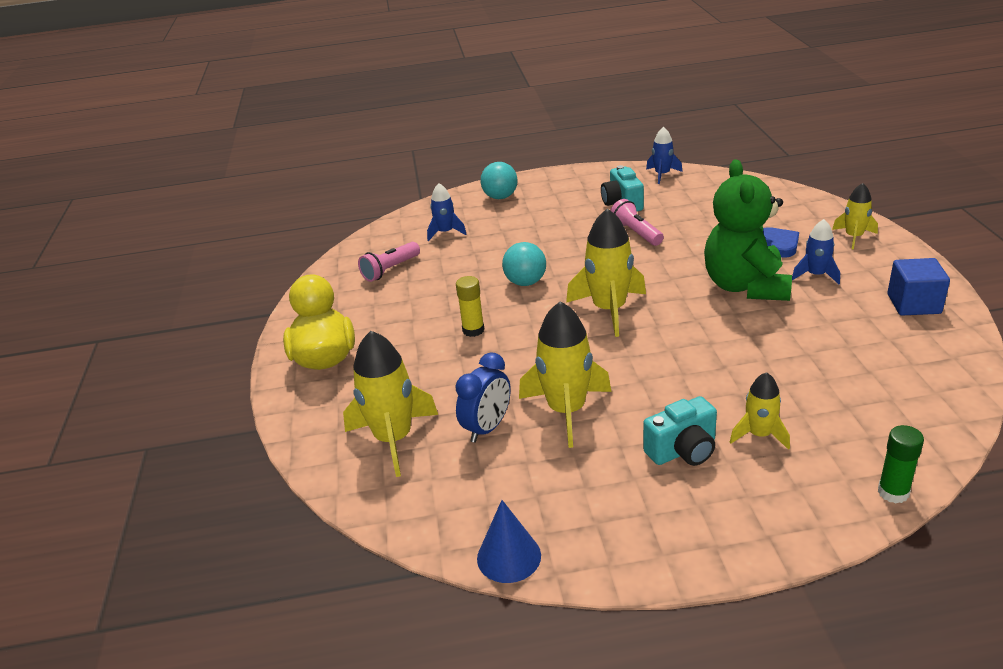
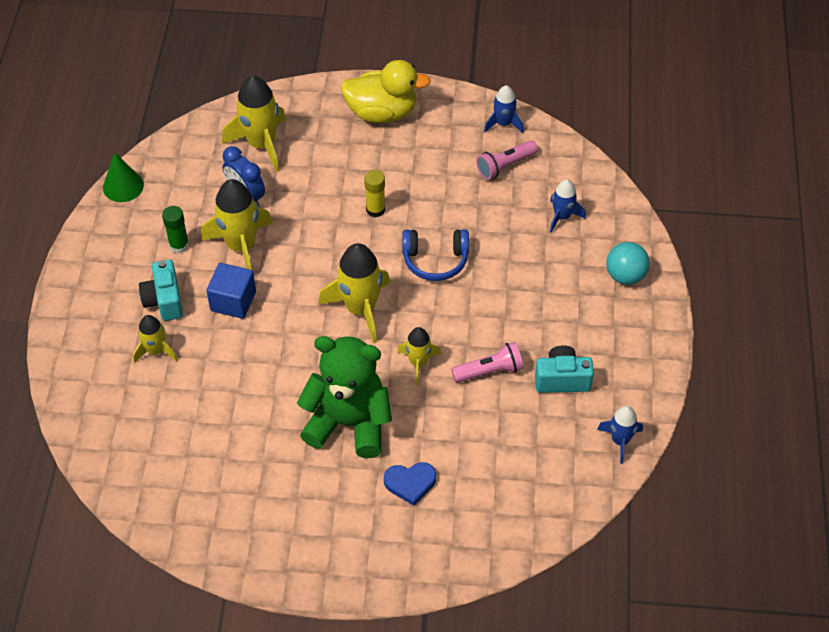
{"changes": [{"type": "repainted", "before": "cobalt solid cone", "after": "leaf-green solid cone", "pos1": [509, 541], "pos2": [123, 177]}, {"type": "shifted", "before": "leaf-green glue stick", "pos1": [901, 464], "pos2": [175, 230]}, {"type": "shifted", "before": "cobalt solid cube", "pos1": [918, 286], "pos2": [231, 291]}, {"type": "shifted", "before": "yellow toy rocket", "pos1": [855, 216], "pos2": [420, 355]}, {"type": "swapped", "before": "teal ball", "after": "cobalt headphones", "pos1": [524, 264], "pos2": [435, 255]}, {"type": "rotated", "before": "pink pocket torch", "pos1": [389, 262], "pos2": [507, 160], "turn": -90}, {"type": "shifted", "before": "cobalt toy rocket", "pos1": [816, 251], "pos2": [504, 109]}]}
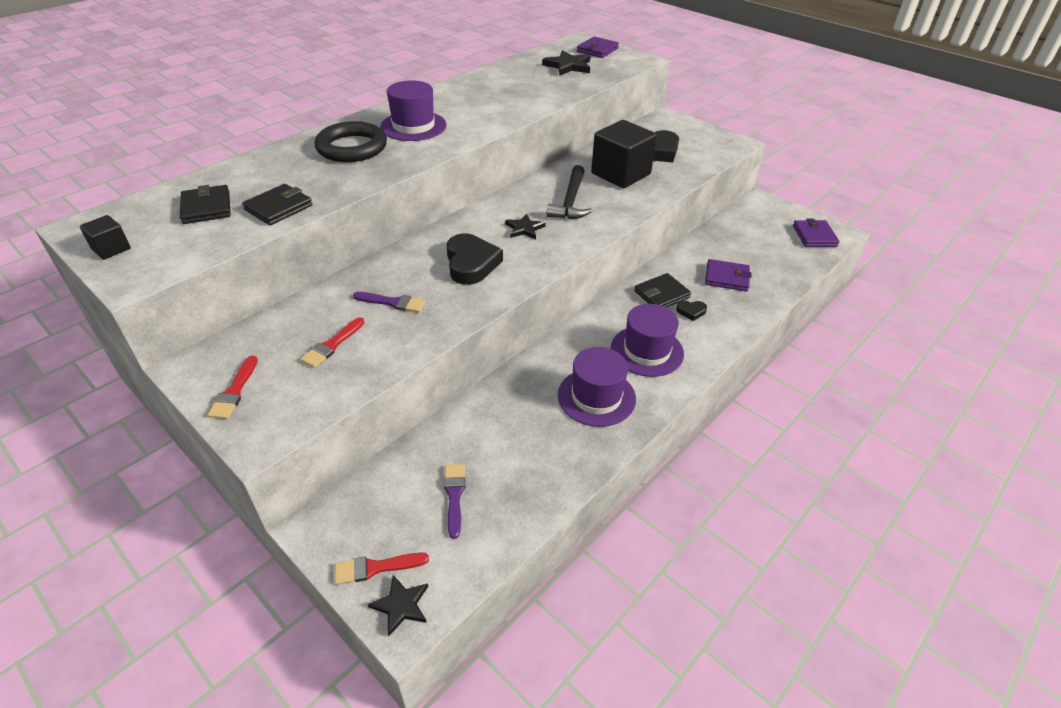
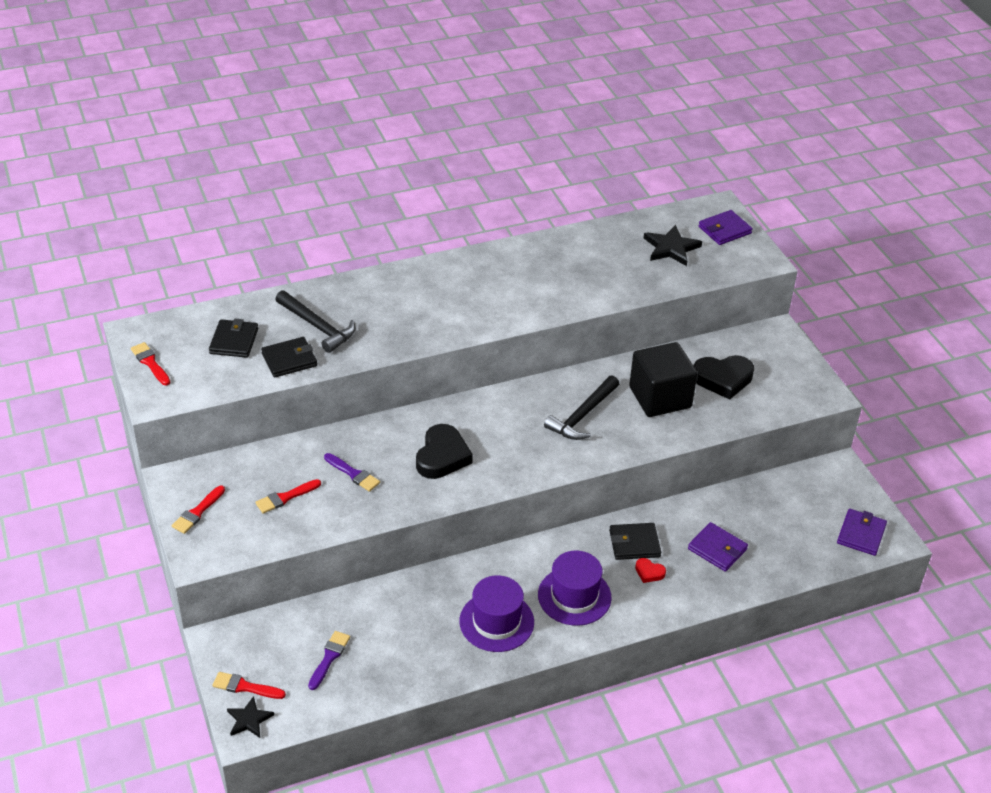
{"changes": [{"type": "swapped", "before": "jet-black solid cube", "after": "scarlet paint brush", "pos1": [105, 237], "pos2": [150, 363]}, {"type": "new", "after": "jet-black hammer", "pos2": [315, 321]}, {"type": "repainted", "before": "jet-black heart shape", "after": "scarlet heart shape", "pos1": [691, 310], "pos2": [650, 570]}, {"type": "gone", "before": "jet-black torus", "pos1": [351, 141]}, {"type": "gone", "before": "violet top hat", "pos1": [413, 110]}, {"type": "gone", "before": "jet-black star", "pos1": [525, 226]}]}
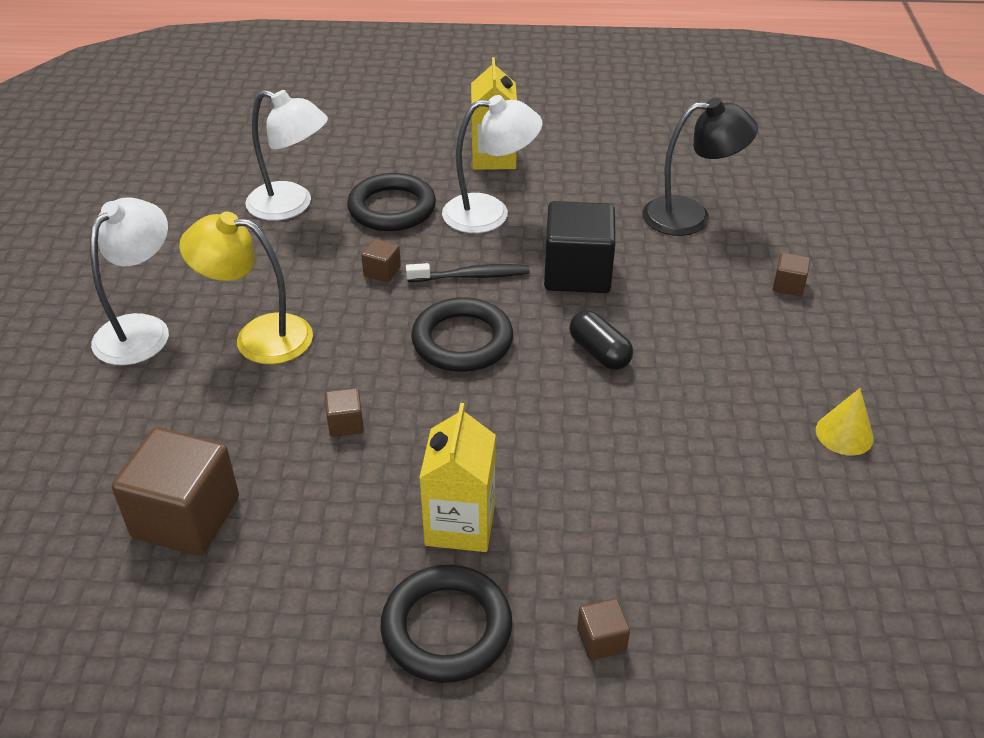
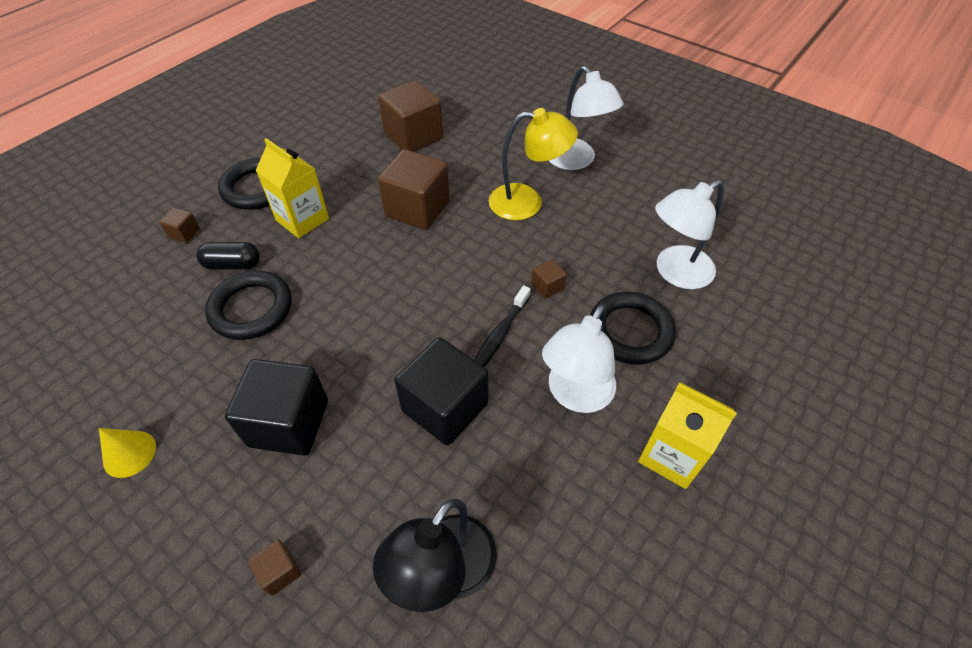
{"changes": [{"type": "shifted", "before": "jet-black pill shape", "pos1": [601, 340], "pos2": [228, 256]}, {"type": "shifted", "before": "jet-black torus", "pos1": [462, 334], "pos2": [248, 305]}, {"type": "new", "after": "jet-black solid cube", "pos2": [276, 407]}, {"type": "scaled", "before": "russet solid cube", "pos1": [344, 412], "pos2": [414, 189], "scale": 2.26}, {"type": "rotated", "before": "yellow desk lamp", "pos1": [246, 288], "pos2": [533, 164], "turn": 45}]}
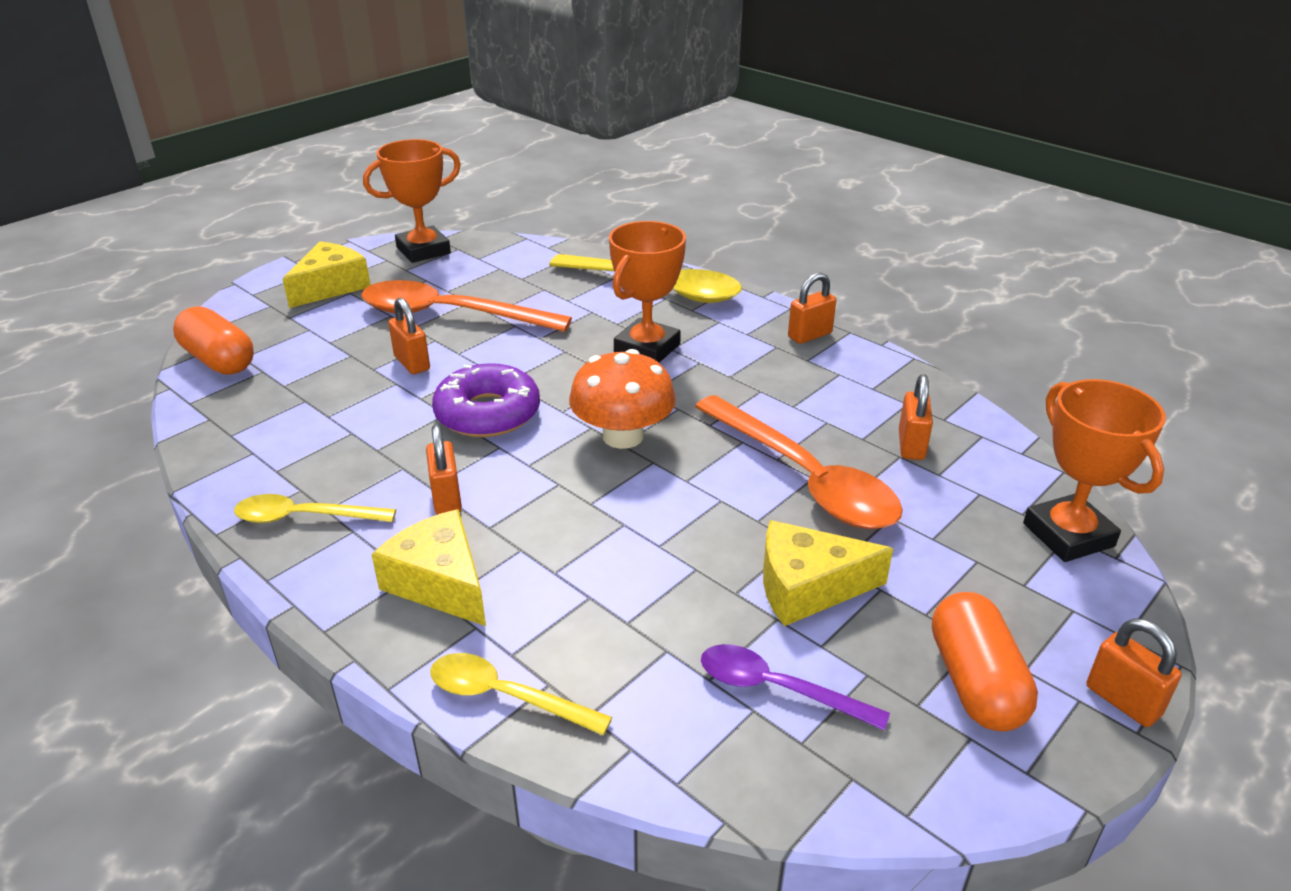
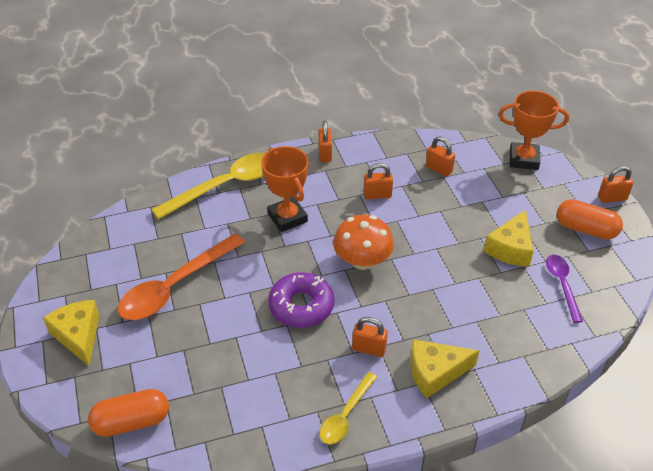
{"changes": [{"type": "shifted", "before": "bright orange small lock", "pos1": [409, 336], "pos2": [378, 181]}, {"type": "rotated", "before": "violet teaspoon", "pos1": [795, 687], "pos2": [564, 289], "turn": 120}, {"type": "gone", "before": "bright orange trophy", "pos1": [412, 201]}, {"type": "gone", "before": "yellow teaspoon", "pos1": [521, 694]}, {"type": "gone", "before": "bright orange teaspoon", "pos1": [799, 462]}]}
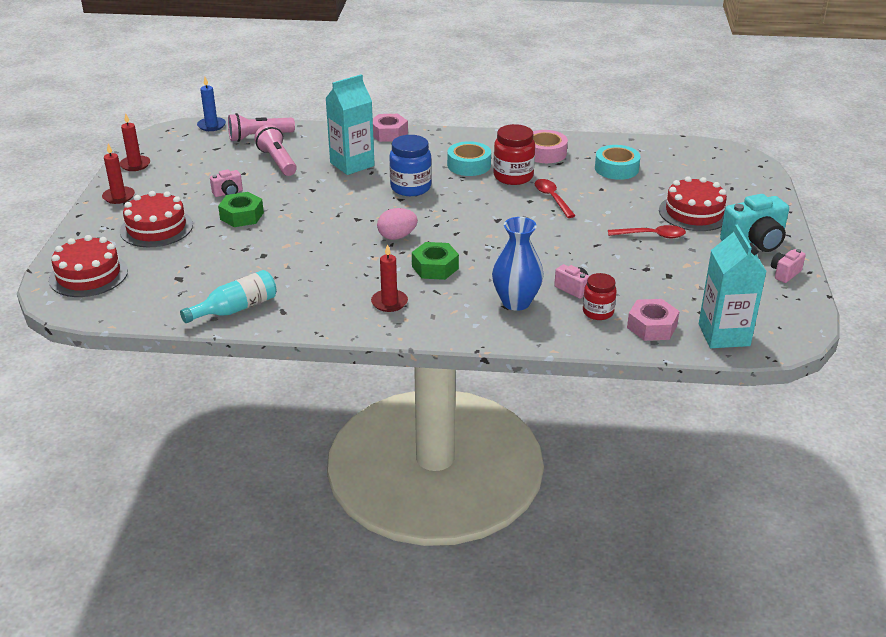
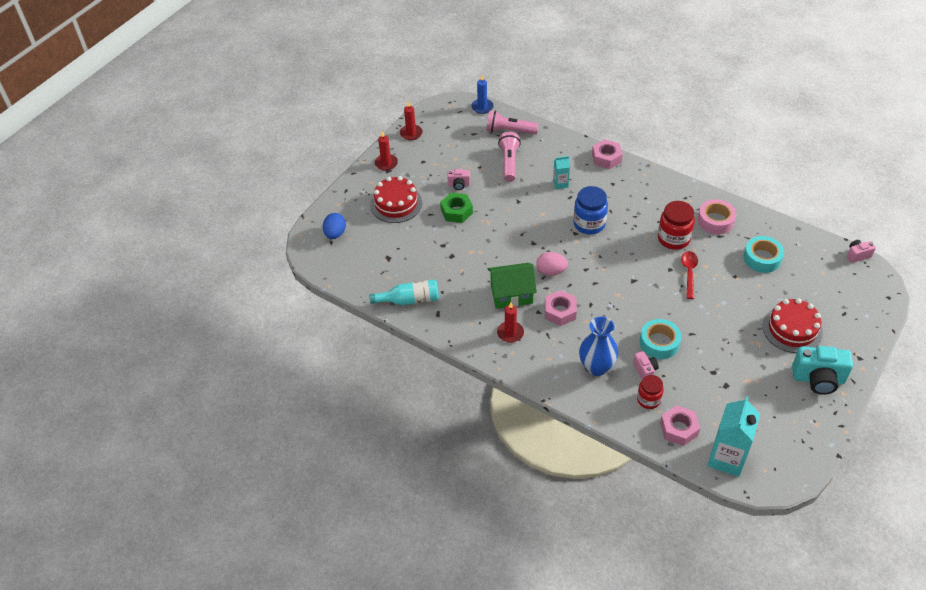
{"changes": [{"type": "swapped", "before": "scarlet gateau", "after": "cobalt egg shape", "pos1": [88, 266], "pos2": [334, 226]}, {"type": "new", "after": "leaf-green cottage", "pos2": [512, 286]}, {"type": "repainted", "before": "leaf-green hex nut", "after": "pink hex nut", "pos1": [435, 261], "pos2": [561, 308]}, {"type": "scaled", "before": "teal juice carton", "pos1": [350, 124], "pos2": [561, 172], "scale": 0.51}, {"type": "shifted", "before": "teal sticky tape", "pos1": [469, 158], "pos2": [660, 339]}, {"type": "shifted", "before": "pink camera", "pos1": [788, 266], "pos2": [861, 251]}, {"type": "gone", "before": "scarlet teaspoon", "pos1": [647, 232]}]}
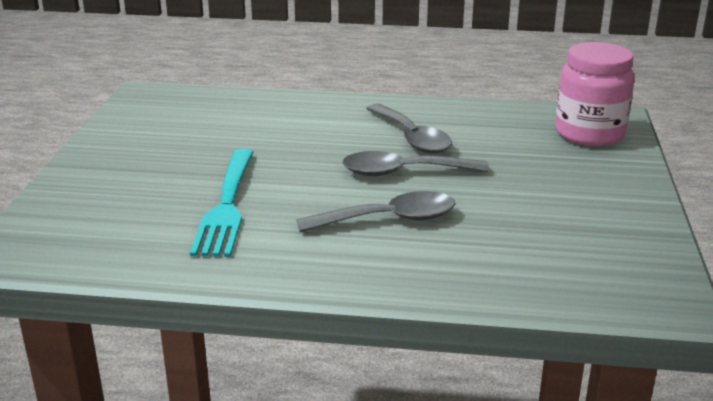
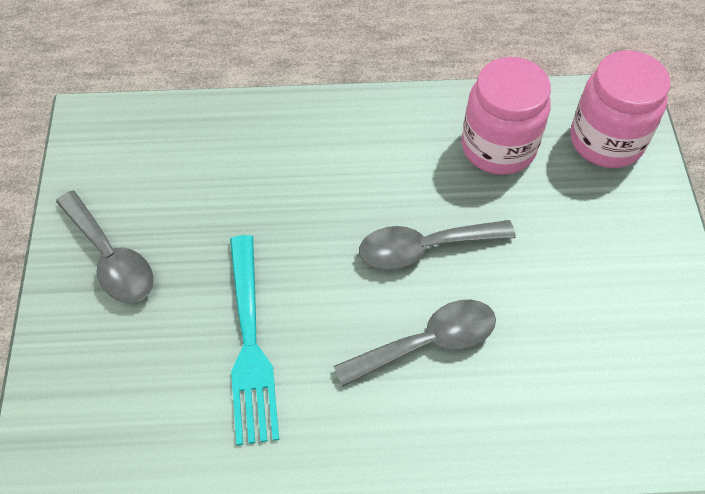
{"changes": [{"type": "shifted", "before": "grey teaspoon", "pos1": [409, 128], "pos2": [105, 246]}, {"type": "new", "after": "pink jar", "pos2": [506, 116]}]}
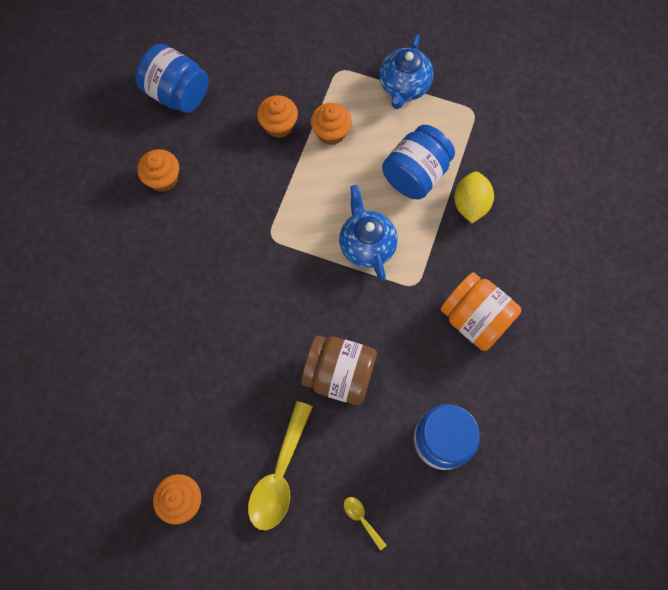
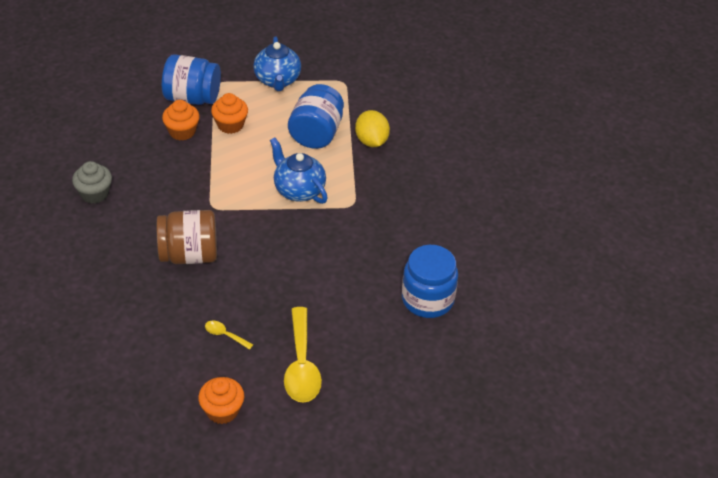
{"changes": [{"type": "repainted", "before": "bright orange cupcake", "after": "grey cupcake", "pos1": [158, 170], "pos2": [92, 182]}, {"type": "shifted", "before": "russet jar", "pos1": [339, 370], "pos2": [187, 237]}, {"type": "shifted", "before": "cobalt jar", "pos1": [172, 78], "pos2": [191, 79]}, {"type": "shifted", "before": "yellow teaspoon", "pos1": [365, 524], "pos2": [229, 335]}, {"type": "gone", "before": "bright orange jar", "pos1": [481, 311]}]}
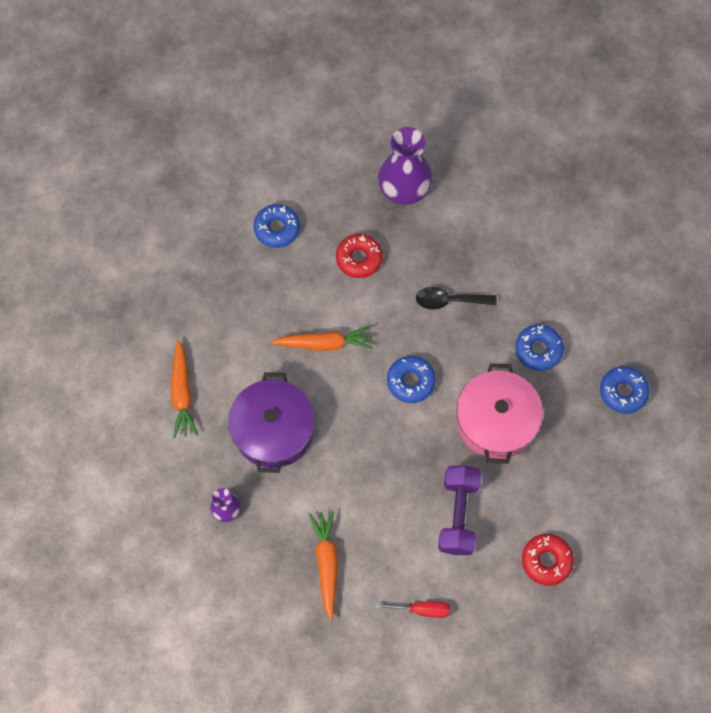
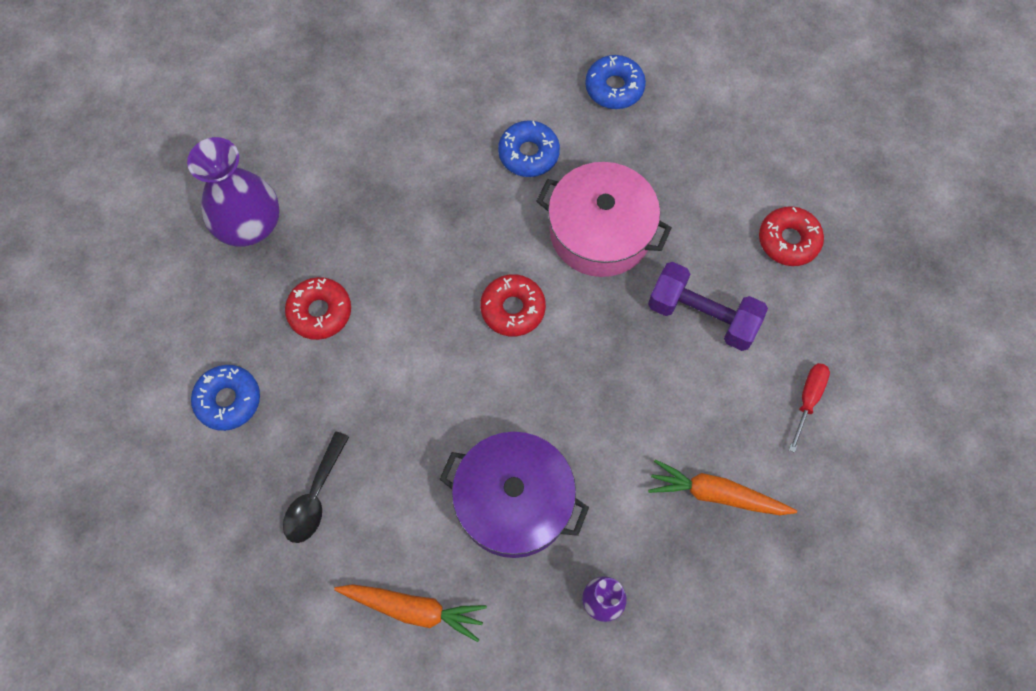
{"changes": [{"type": "shifted", "before": "jet-black teaspoon", "pos1": [456, 298], "pos2": [316, 487]}, {"type": "repainted", "before": "cobalt donut", "after": "scarlet donut", "pos1": [411, 379], "pos2": [513, 305]}, {"type": "gone", "before": "bright orange root vegetable", "pos1": [321, 339]}]}
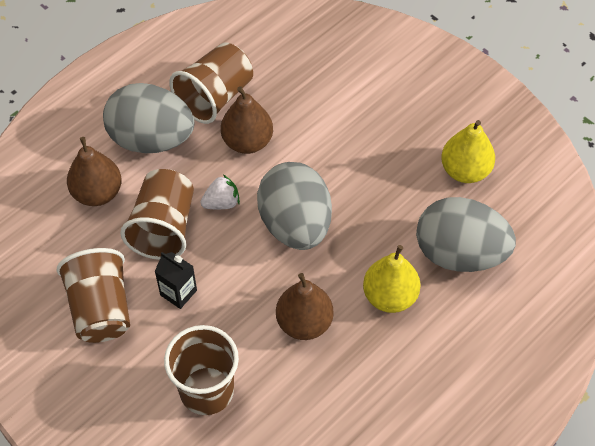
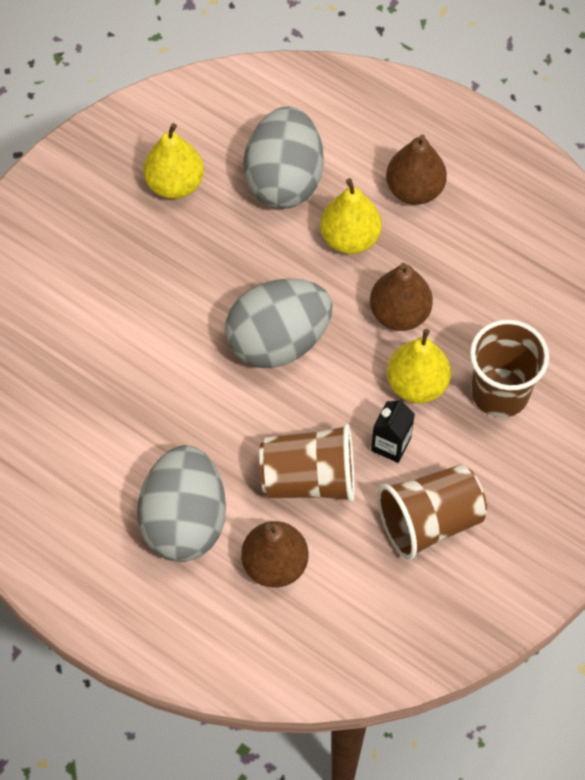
{"changes": [{"type": "shifted", "before": "russet pear fruit", "pos1": [247, 120], "pos2": [416, 169]}, {"type": "new", "after": "yellow pear fruit", "pos2": [419, 366]}, {"type": "gone", "before": "russet beaker", "pos1": [211, 83]}, {"type": "gone", "before": "snow-white toy strawberry", "pos1": [220, 192]}]}
